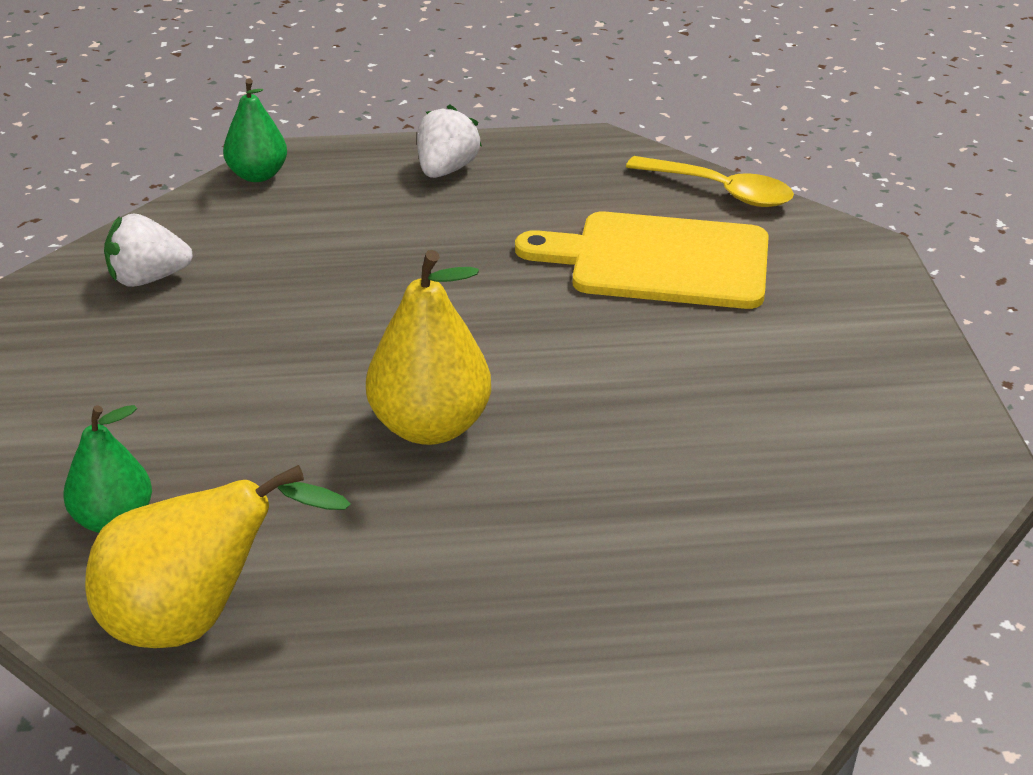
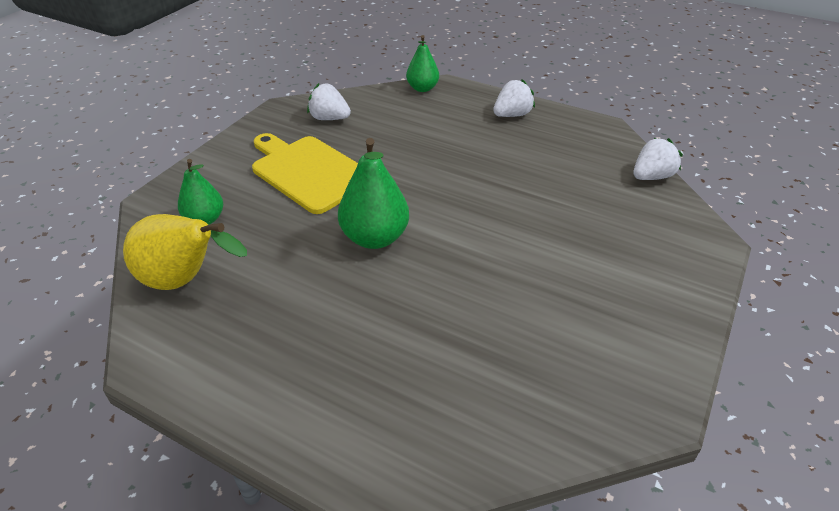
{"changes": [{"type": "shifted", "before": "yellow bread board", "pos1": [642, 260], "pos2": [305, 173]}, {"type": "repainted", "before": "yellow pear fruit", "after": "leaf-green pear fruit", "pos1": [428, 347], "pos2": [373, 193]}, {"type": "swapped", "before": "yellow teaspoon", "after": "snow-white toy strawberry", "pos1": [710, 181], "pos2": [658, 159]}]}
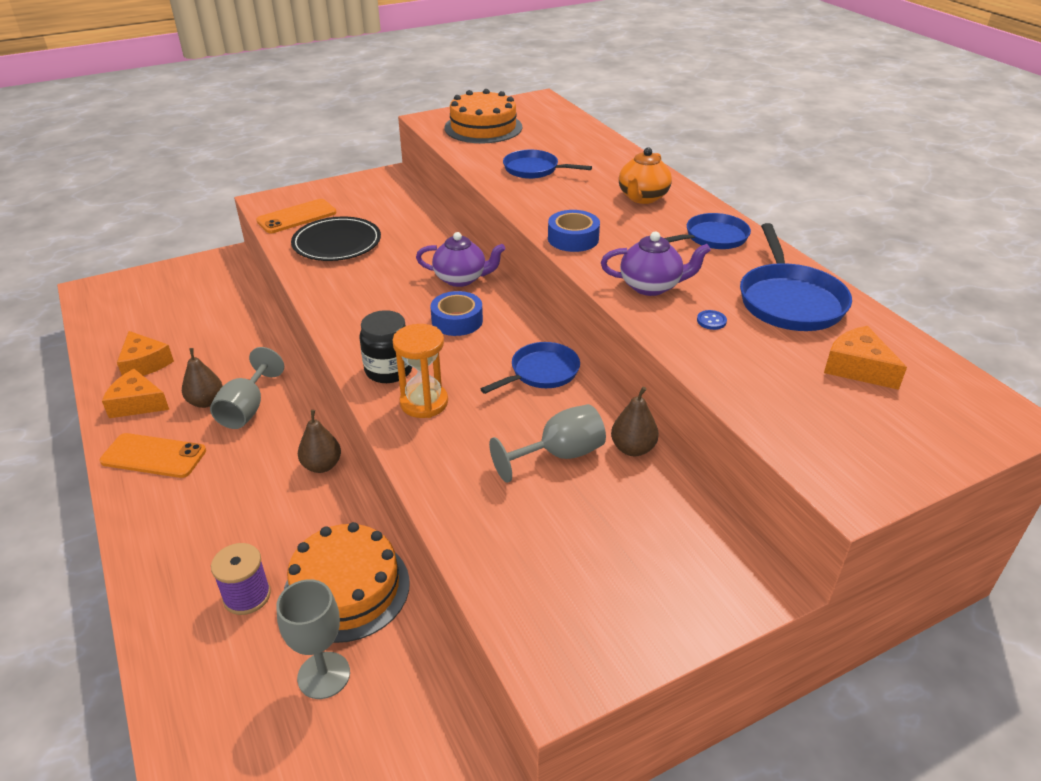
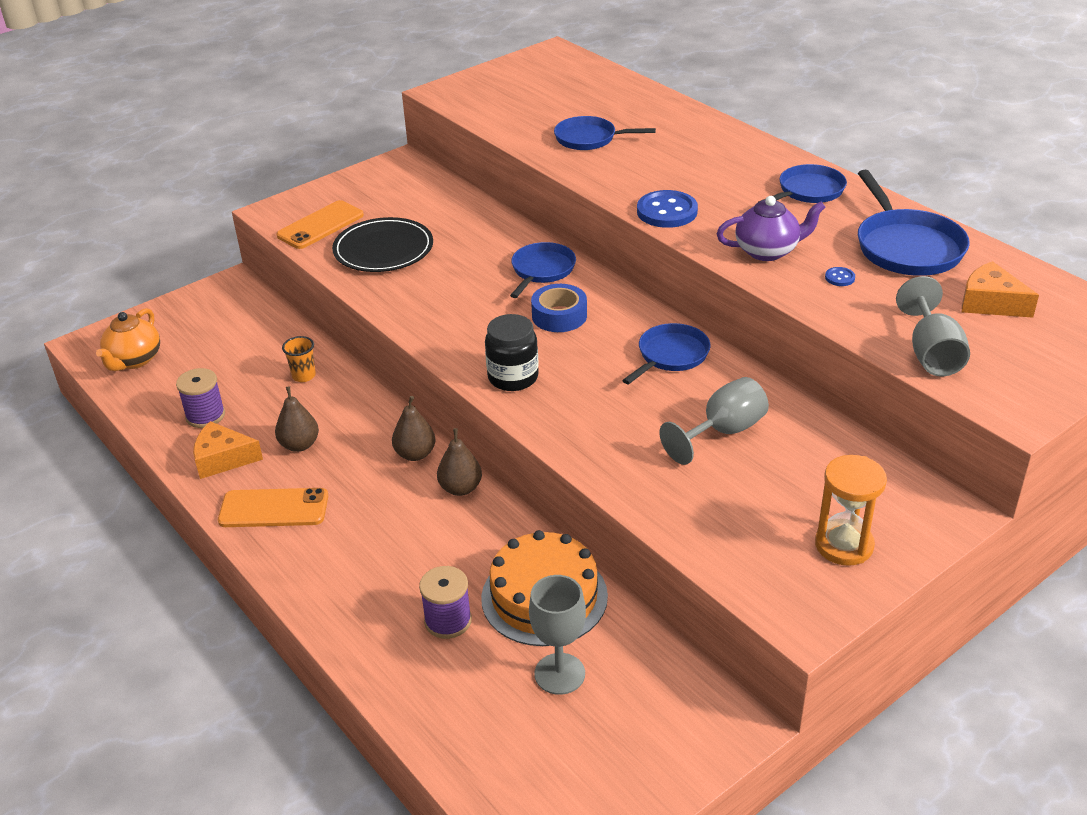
{"changes": [{"type": "shifted", "before": "bright orange tea pot", "pos1": [645, 175], "pos2": [128, 339]}, {"type": "swapped", "before": "bright orange cheese wedge", "after": "violet reel of thread", "pos1": [145, 353], "pos2": [200, 398]}, {"type": "new", "after": "bright orange beaker", "pos2": [299, 359]}, {"type": "shifted", "before": "russet pear fruit", "pos1": [635, 421], "pos2": [414, 428]}, {"type": "swapped", "before": "violet tea pot", "after": "cobalt frying pan", "pos1": [460, 259], "pos2": [543, 270]}, {"type": "swapped", "before": "cobalt sticky tape", "after": "cobalt shirt button", "pos1": [574, 231], "pos2": [667, 209]}, {"type": "shifted", "before": "bright orange sand timer", "pos1": [420, 371], "pos2": [851, 510]}, {"type": "shifted", "before": "grey wine glass", "pos1": [247, 388], "pos2": [933, 326]}, {"type": "gone", "before": "bright orange gateau", "pos1": [483, 116]}]}
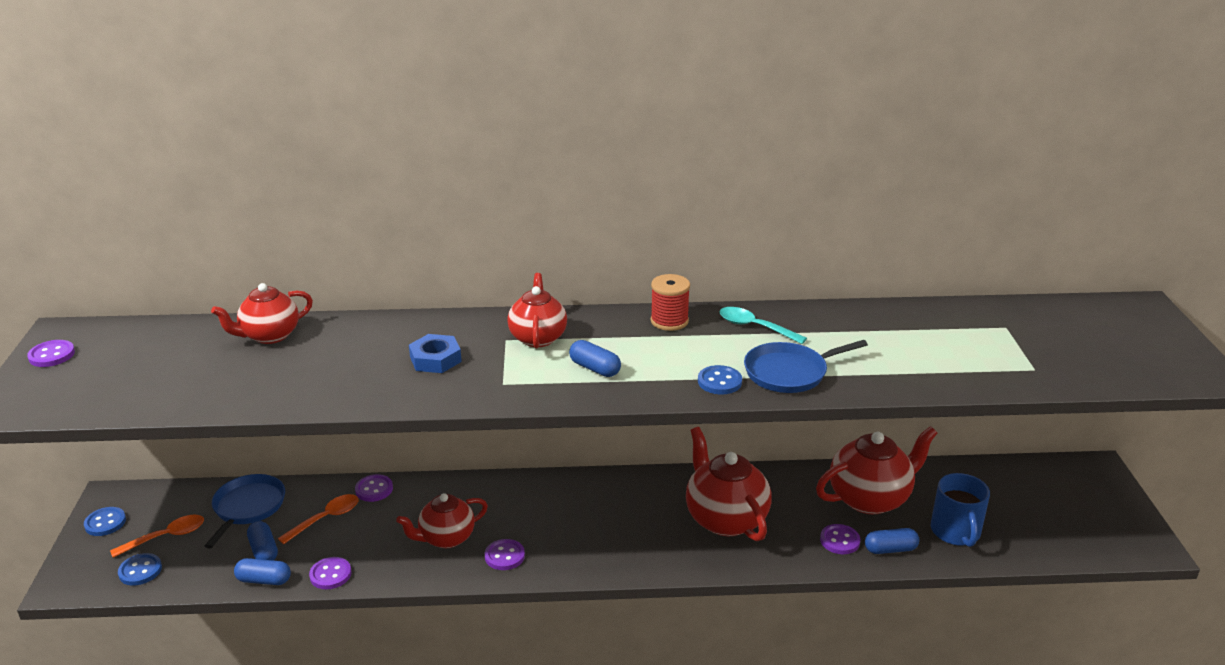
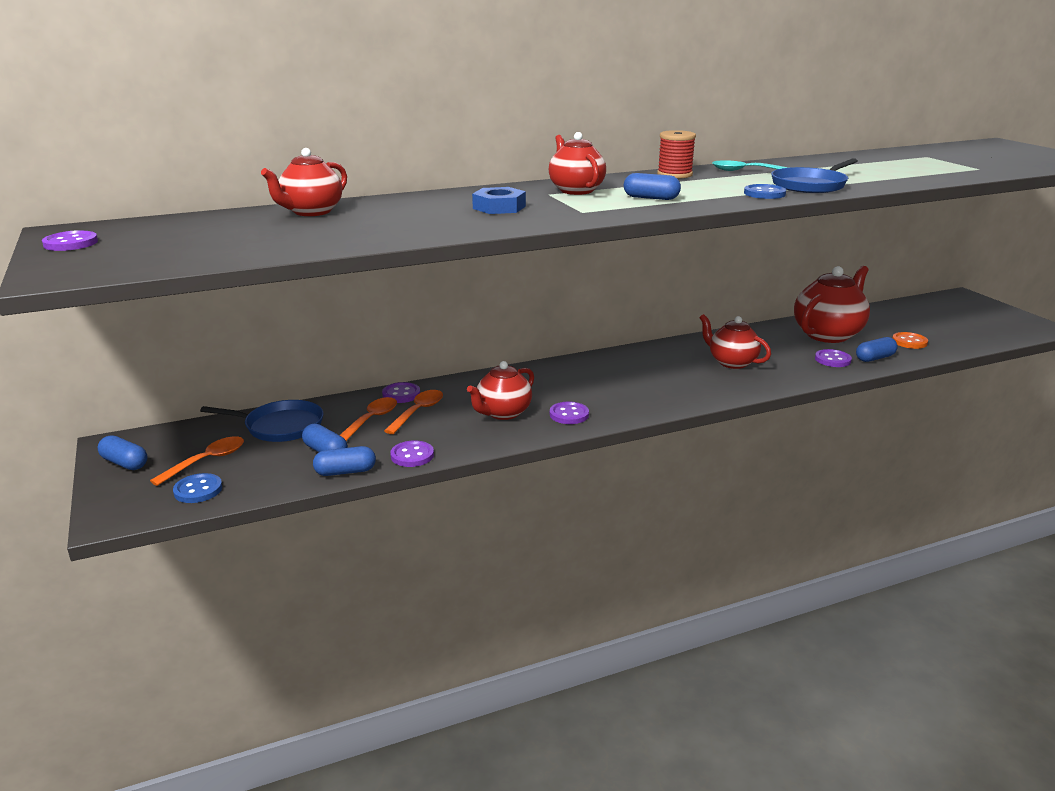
{"changes": [{"type": "swapped", "before": "cobalt shirt button", "after": "cobalt pill shape", "pos1": [105, 521], "pos2": [122, 452]}, {"type": "rotated", "before": "cobalt frying pan", "pos1": [245, 511], "pos2": [261, 421], "turn": 105}, {"type": "new", "after": "bright orange teaspoon", "pos2": [413, 412]}, {"type": "scaled", "before": "scarlet tea pot", "pos1": [728, 484], "pos2": [735, 341], "scale": 0.65}, {"type": "swapped", "before": "cobalt mug", "after": "bright orange shirt button", "pos1": [960, 510], "pos2": [910, 340]}]}
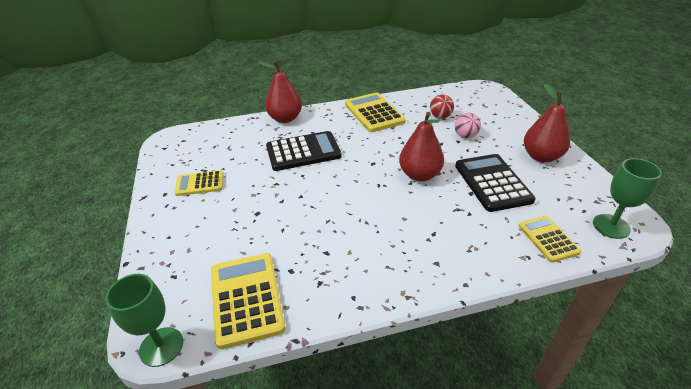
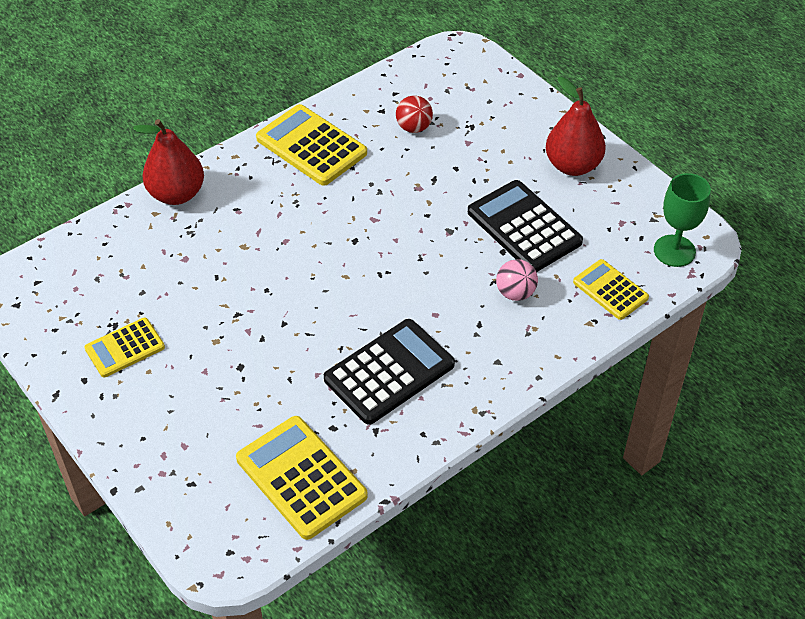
{"changes": [{"type": "shifted", "before": "jet-black calculator", "pos1": [304, 151], "pos2": [389, 372]}, {"type": "shifted", "before": "pink ball", "pos1": [468, 125], "pos2": [517, 280]}, {"type": "gone", "before": "leaf-green wine glass", "pos1": [144, 320]}, {"type": "gone", "before": "scarlet pear fruit", "pos1": [421, 146]}]}
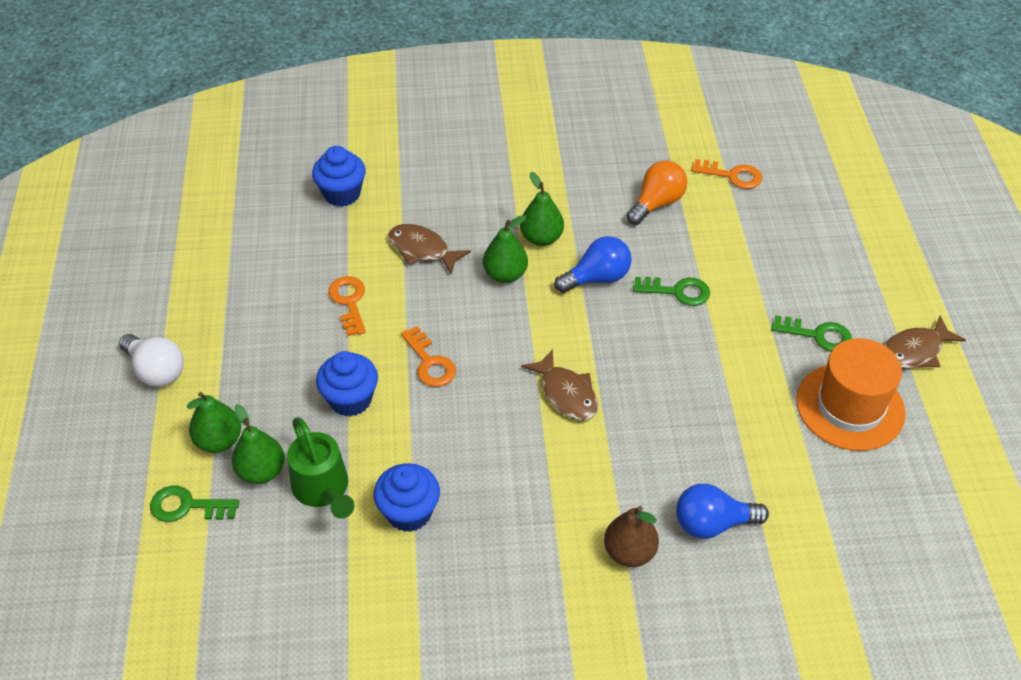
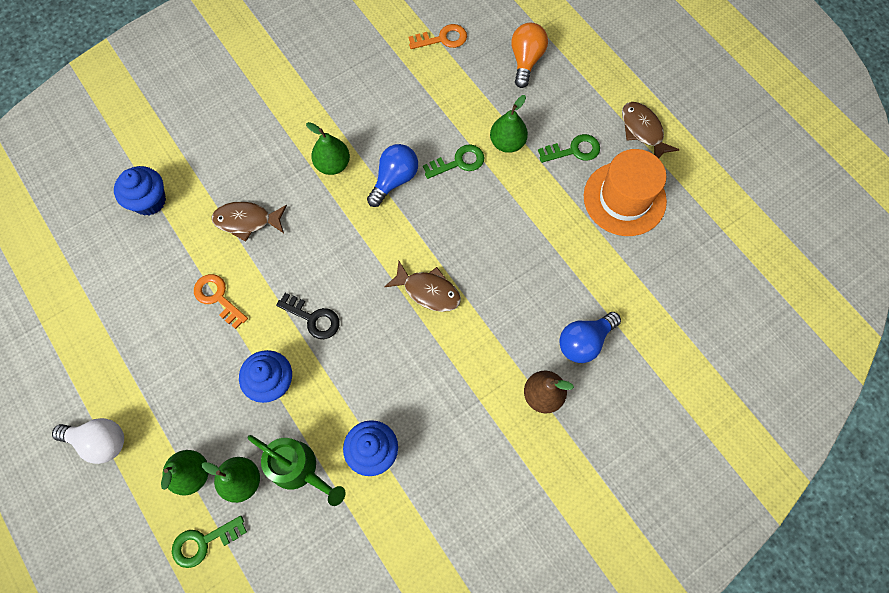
{"changes": [{"type": "repainted", "before": "bright orange door key", "after": "jet-black door key", "pos1": [428, 356], "pos2": [308, 316]}, {"type": "shifted", "before": "leaf-green pear fruit", "pos1": [505, 249], "pos2": [509, 124]}, {"type": "shifted", "before": "bright orange lightbulb", "pos1": [657, 192], "pos2": [529, 55]}, {"type": "rotated", "before": "russet fish figure", "pos1": [925, 342], "pos2": [651, 130], "turn": 120}]}
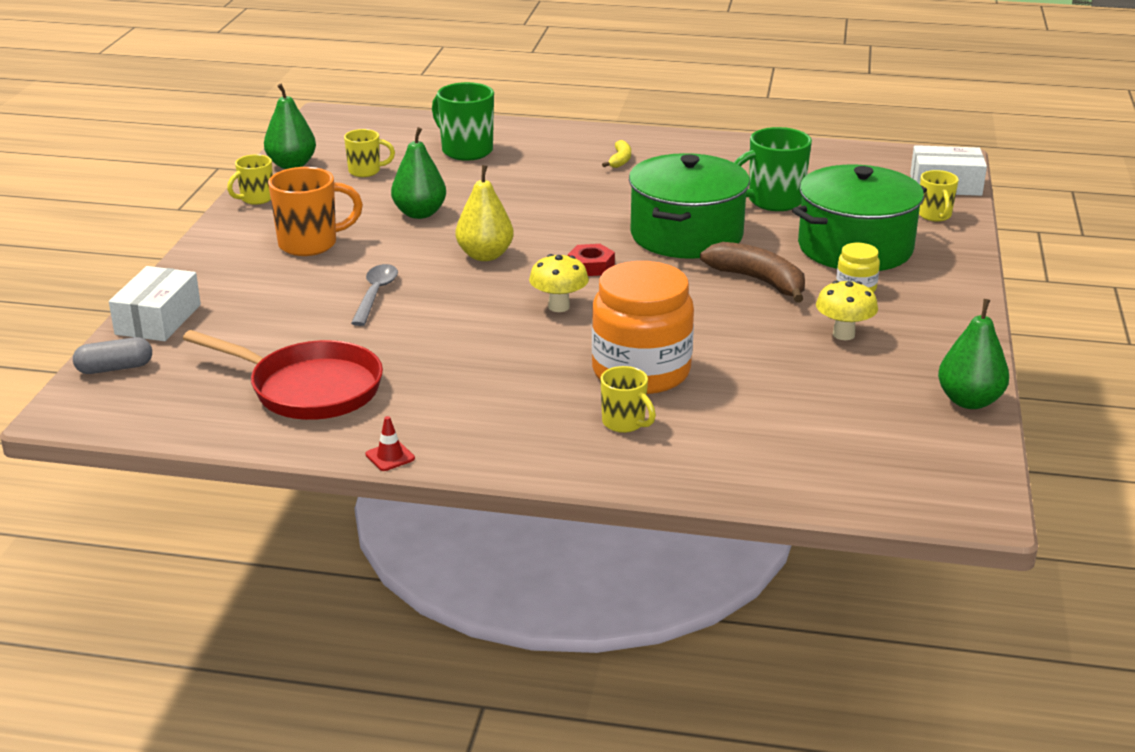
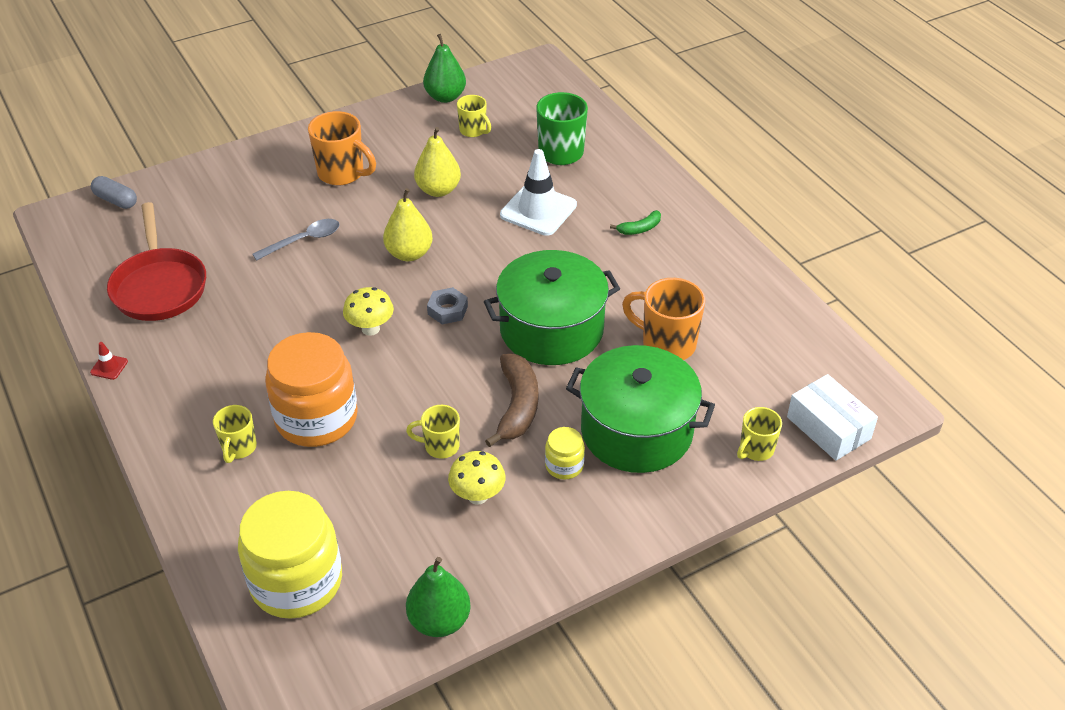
{"changes": [{"type": "new", "after": "yellow jar", "pos2": [290, 555]}, {"type": "shifted", "before": "yellow mug", "pos1": [250, 179], "pos2": [433, 432]}, {"type": "repainted", "before": "leaf-green pear fruit", "after": "yellow pear fruit", "pos1": [418, 173], "pos2": [437, 162]}, {"type": "repainted", "before": "scarlet hex nut", "after": "grey hex nut", "pos1": [591, 260], "pos2": [447, 305]}, {"type": "new", "after": "snow-white safety cone", "pos2": [538, 192]}, {"type": "repainted", "before": "yellow banana fruit", "after": "leaf-green banana fruit", "pos1": [616, 154], "pos2": [635, 222]}, {"type": "repainted", "before": "leaf-green mug", "after": "bright orange mug", "pos1": [773, 169], "pos2": [663, 319]}, {"type": "gone", "before": "snow-white parcel", "pos1": [155, 303]}]}
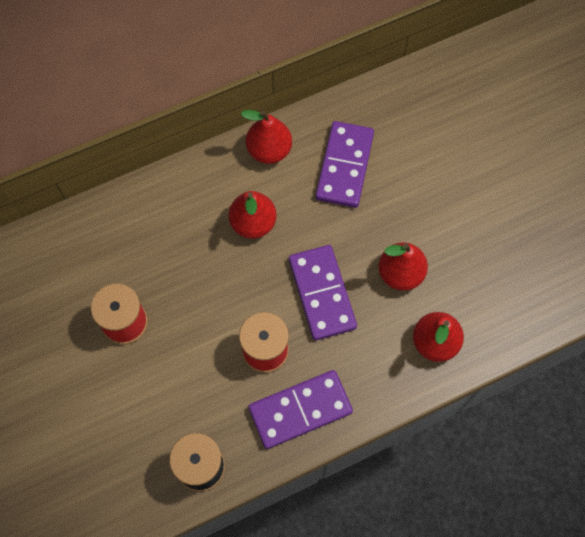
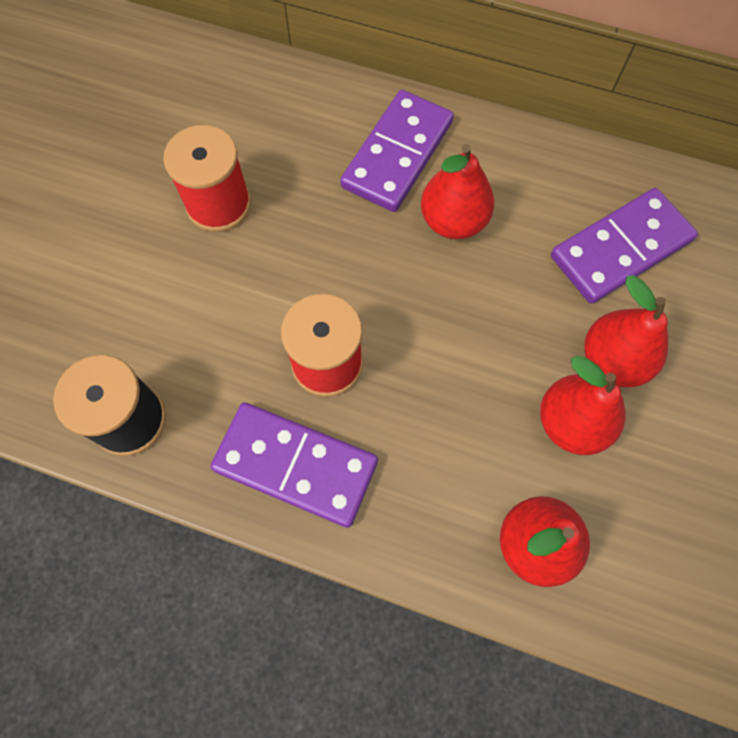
{"changes": [{"type": "shifted", "before": "violet domino", "pos1": [323, 293], "pos2": [397, 151]}, {"type": "shifted", "before": "scarlet pear fruit", "pos1": [266, 137], "pos2": [626, 331]}]}
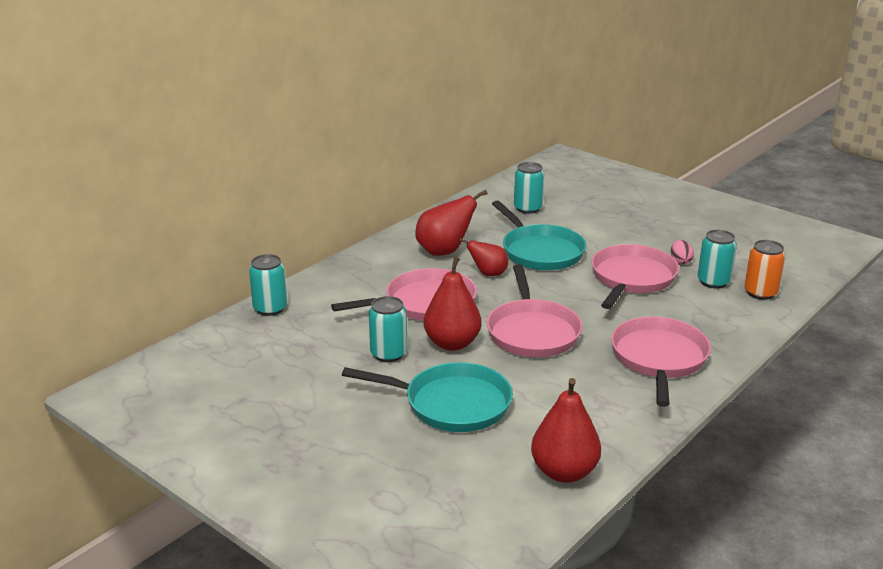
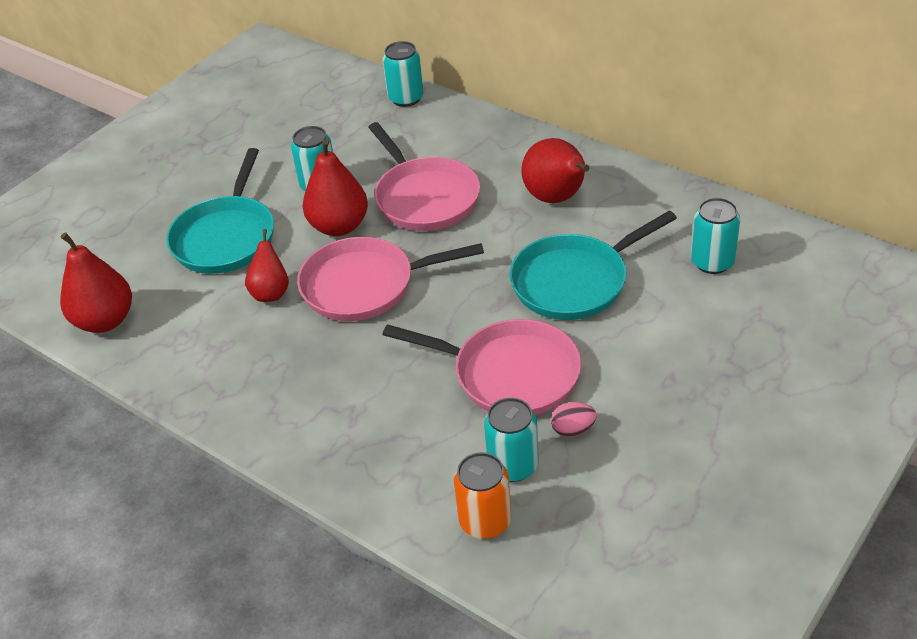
{"changes": [{"type": "shifted", "before": "scarlet pear fruit", "pos1": [483, 257], "pos2": [267, 265]}, {"type": "gone", "before": "pink frying pan", "pos1": [661, 362]}]}
